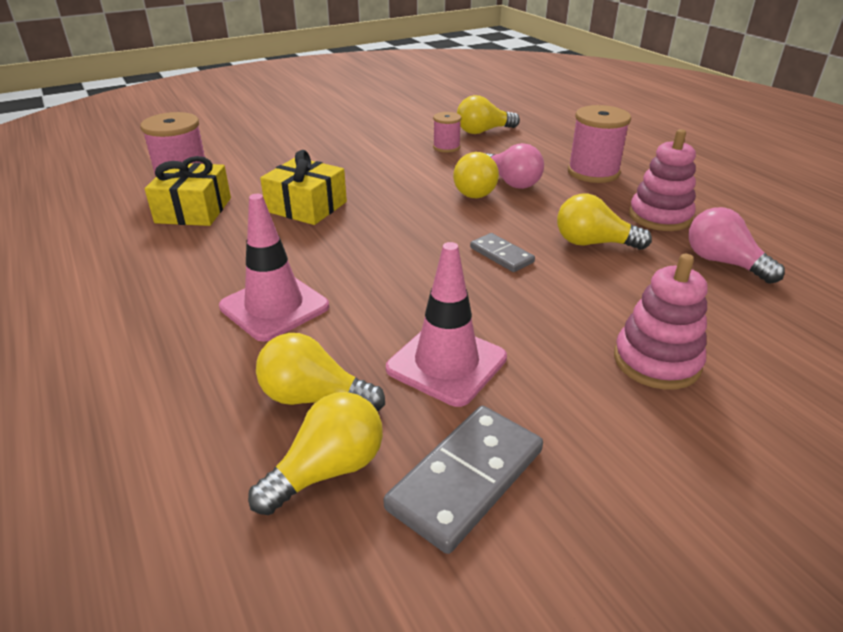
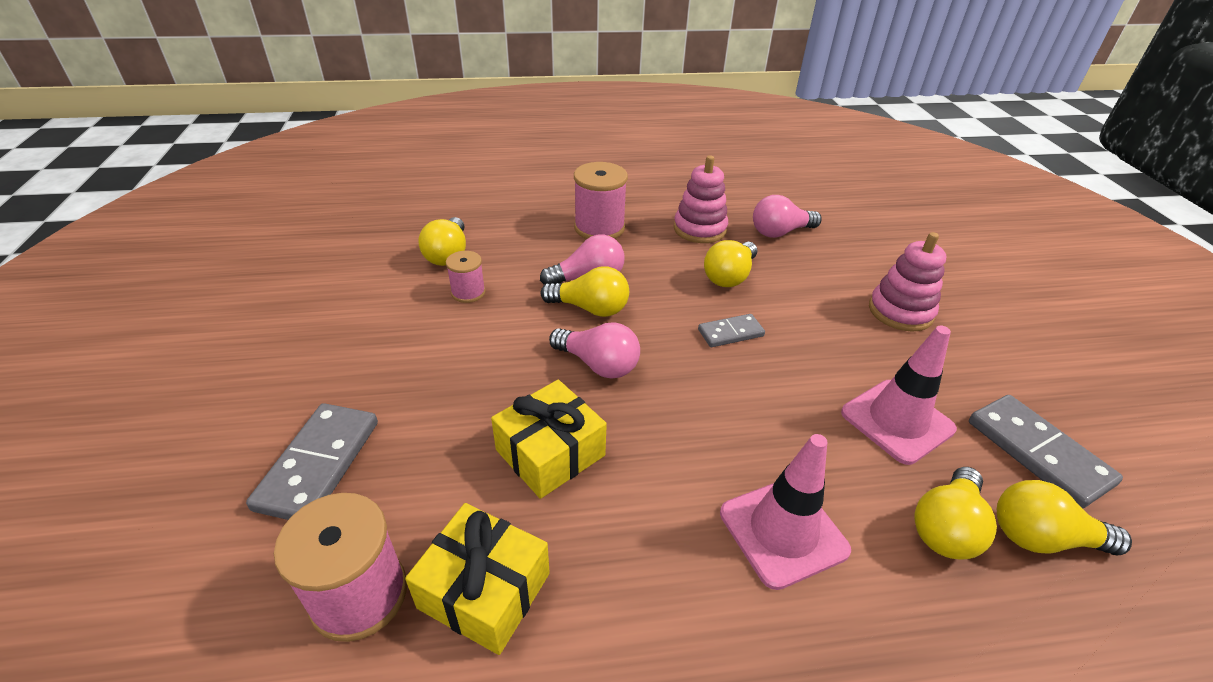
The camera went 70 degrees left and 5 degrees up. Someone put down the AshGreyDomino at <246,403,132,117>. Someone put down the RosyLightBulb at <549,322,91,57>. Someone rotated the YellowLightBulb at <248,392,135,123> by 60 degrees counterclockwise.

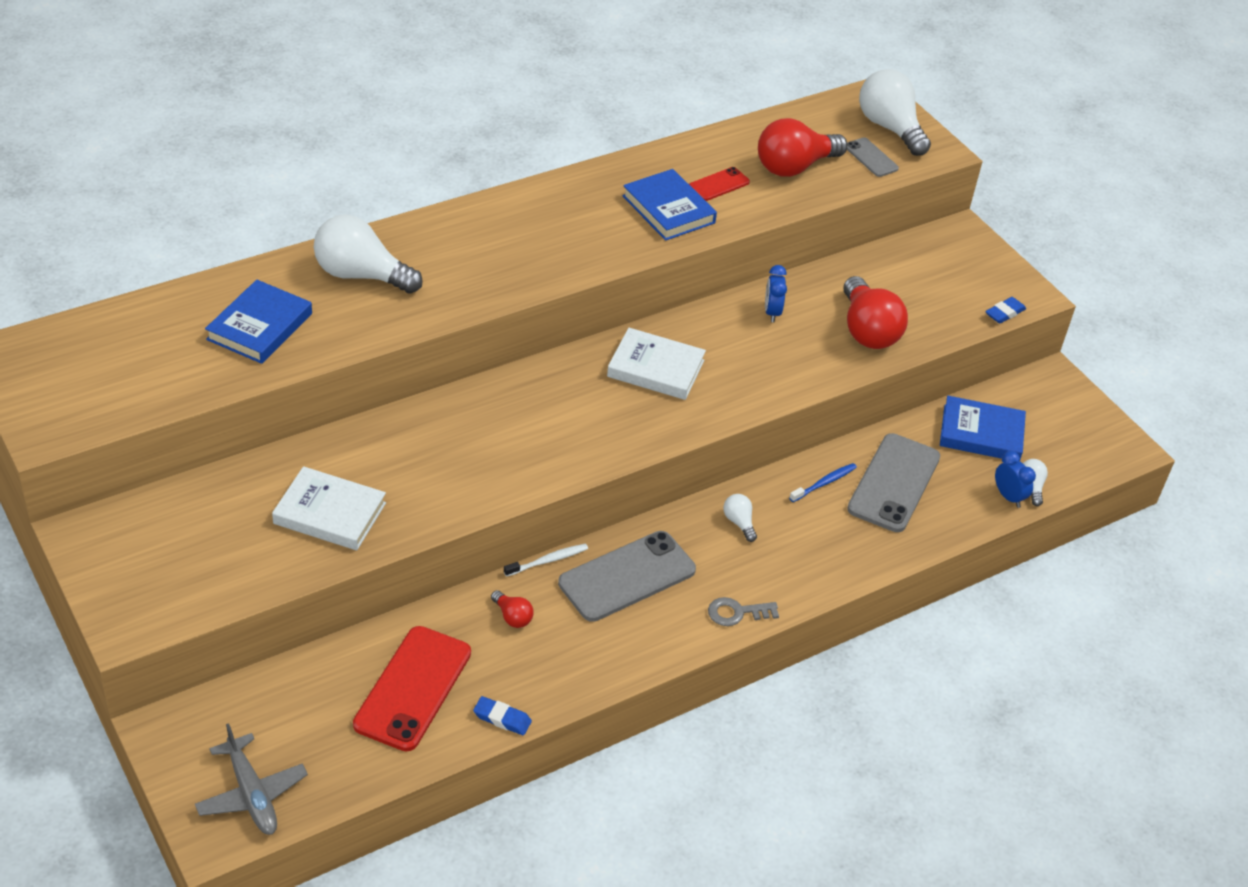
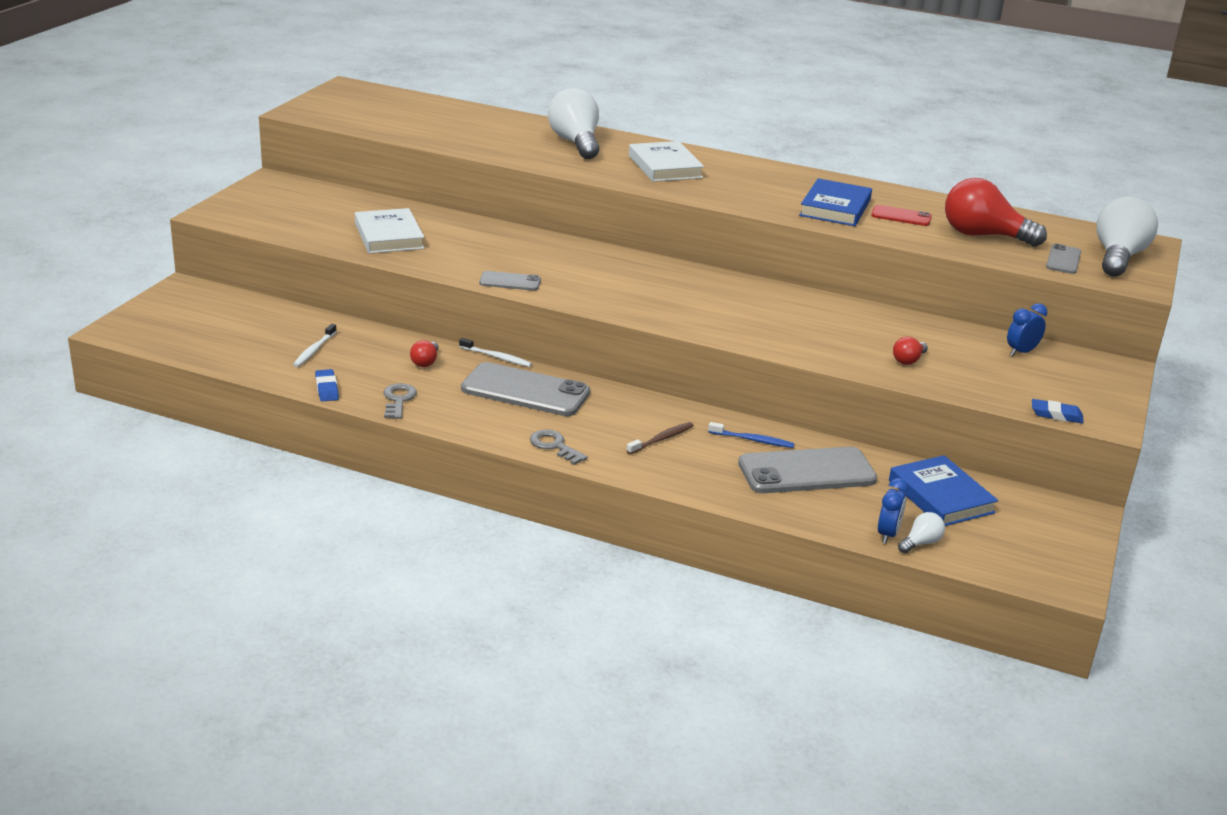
The camera went 55 degrees right and 15 degrees down. Someone swapped the RedMobilePhone at <353,626,118,125> for the SnowWhiteToothbrush at <293,324,44,43>. Someone put down the AshGreyKey at <383,383,34,36>. Someone put down the AshGreyMobilePhone at <479,271,62,20>. Someone put down the DarkBrownToothbrush at <626,422,68,32>. Someone carried the SnowWhiteHardcover from <607,328,99,72> to <629,141,75,41>. Someone scaled the RedLightBulb at <843,276,65,73> by 0.46. Someone carried the BlueAlarmClock from <765,265,22,57> to <1007,303,40,53>. Someone took away the AshGreyPlane at <195,723,113,112>. Someone took away the BlueHardcover at <205,280,107,84>. Someone took away the SnowWhiteLightBulb at <723,494,34,48>.

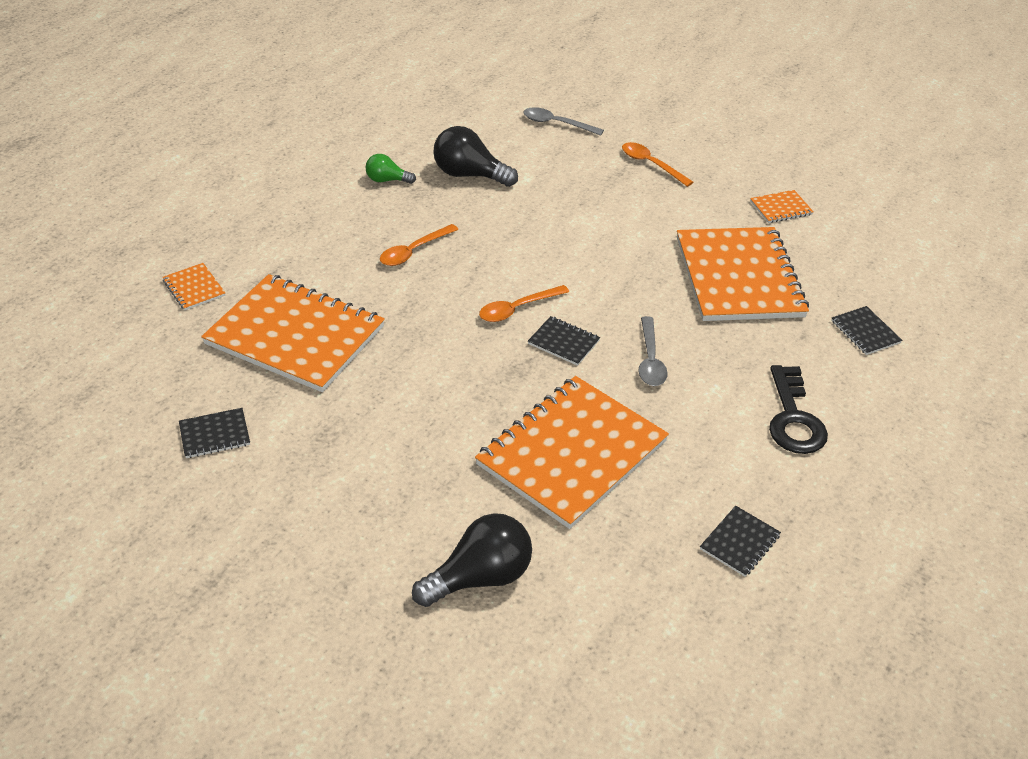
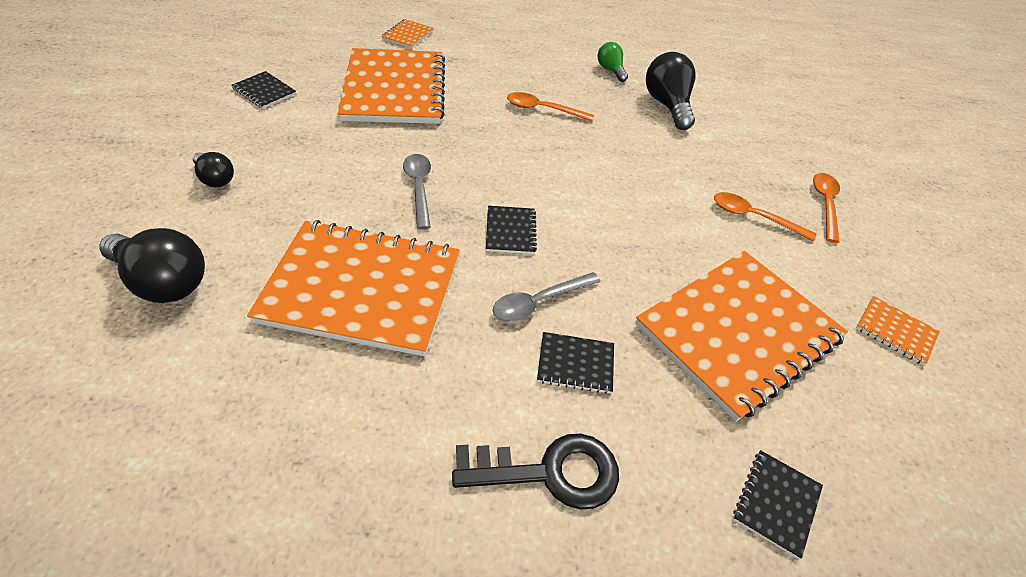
The camera went 55 degrees right and 5 degrees up. Someone put down the BlackLightBulb at <193,152,41,35>. Someone carried the AshGreyTablespoon from <523,107,81,29> to <403,154,28,75>. Someone rotated the BlackKey at <769,365,59,89> by 150 degrees counterclockwise. Someone carried the BlackNotebook from <700,506,81,71> to <537,332,77,62>. Someone carried the BrightOrangeTablespoon from <479,285,90,37> to <714,192,102,49>.

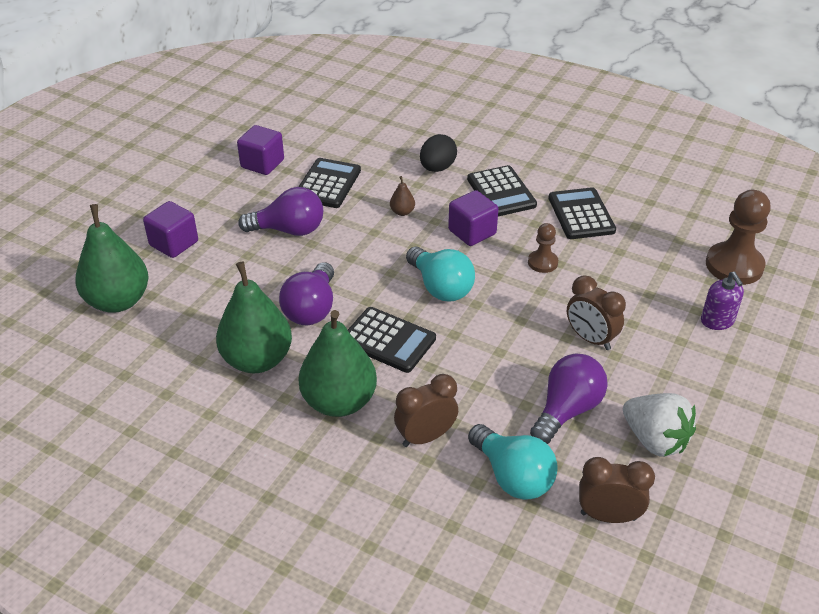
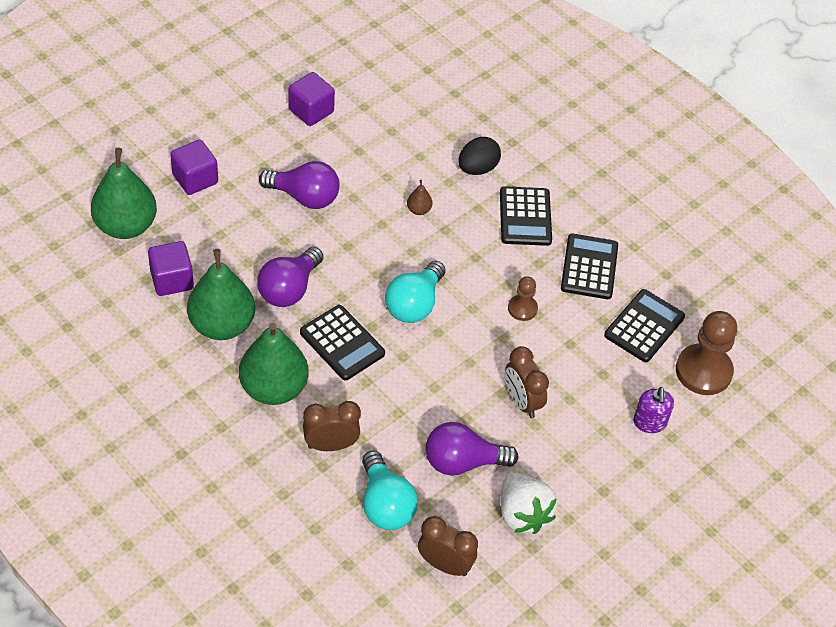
The camera went 15 degrees right and 10 degrees up. Someone carried the PurpleSolidCube from <448,190,50,56> to <148,241,46,55>. Someone rotated the AquaLightBulb at <406,246,69,56> by 45 degrees clockwise. Someone rotated the PurpleLightBulb at <530,354,78,90> by 150 degrees counterclockwise. Someone carried the BlackAddingMachine from <299,158,62,50> to <604,289,81,73>.

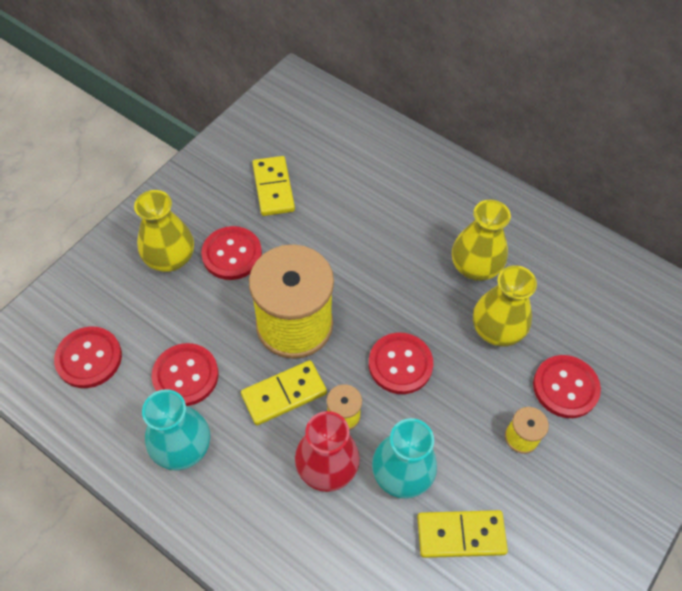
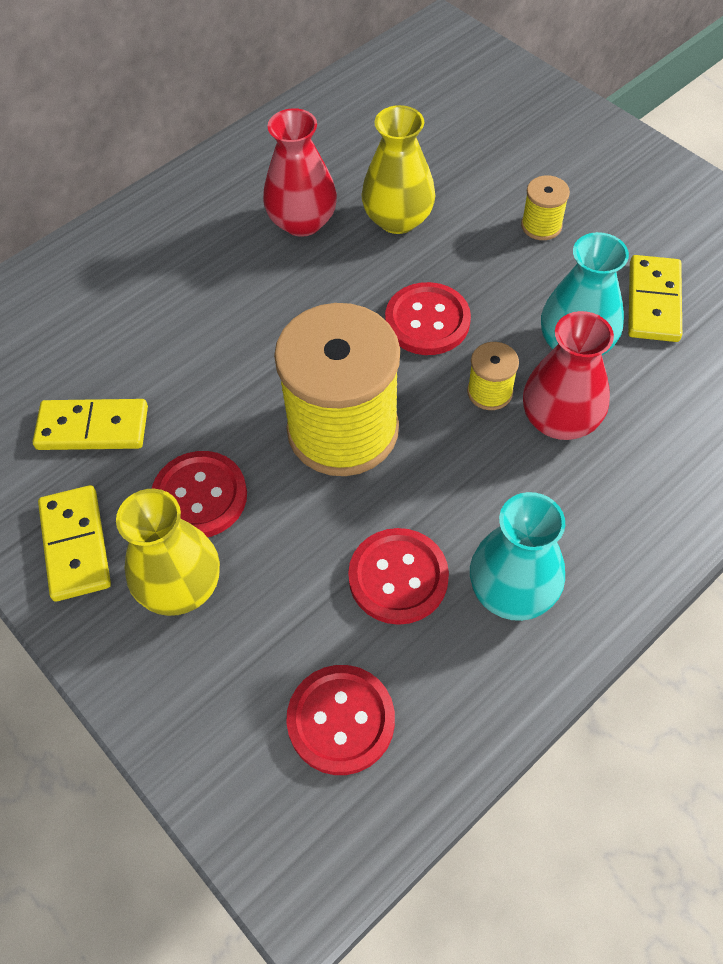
The camera went 75 degrees left and 0 degrees up. Someone carried the YellowDomino from <241,360,86,65> to <38,485,73,117>. Someone repainted the YellowTallVase at <452,200,59,81>, which became the RedTallVase at <263,108,74,129>. Someone took away the RedButton at <533,355,68,63>.

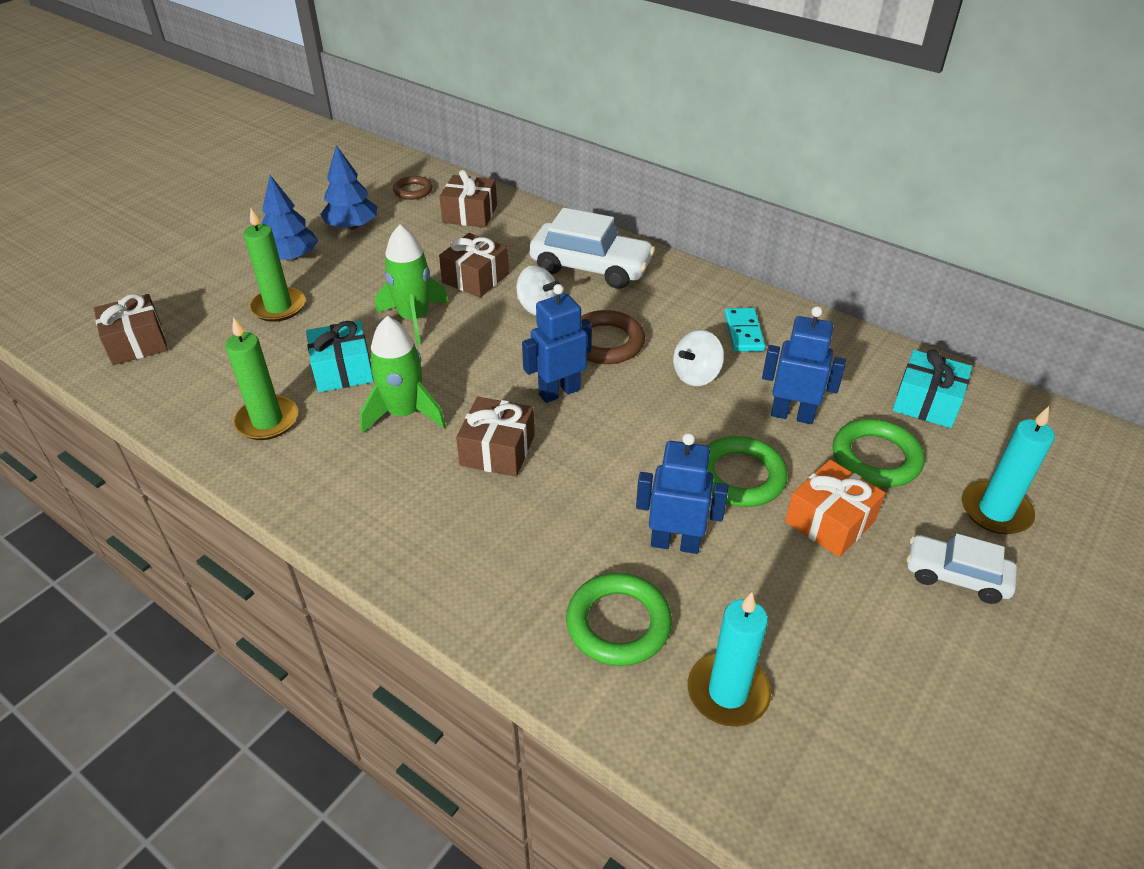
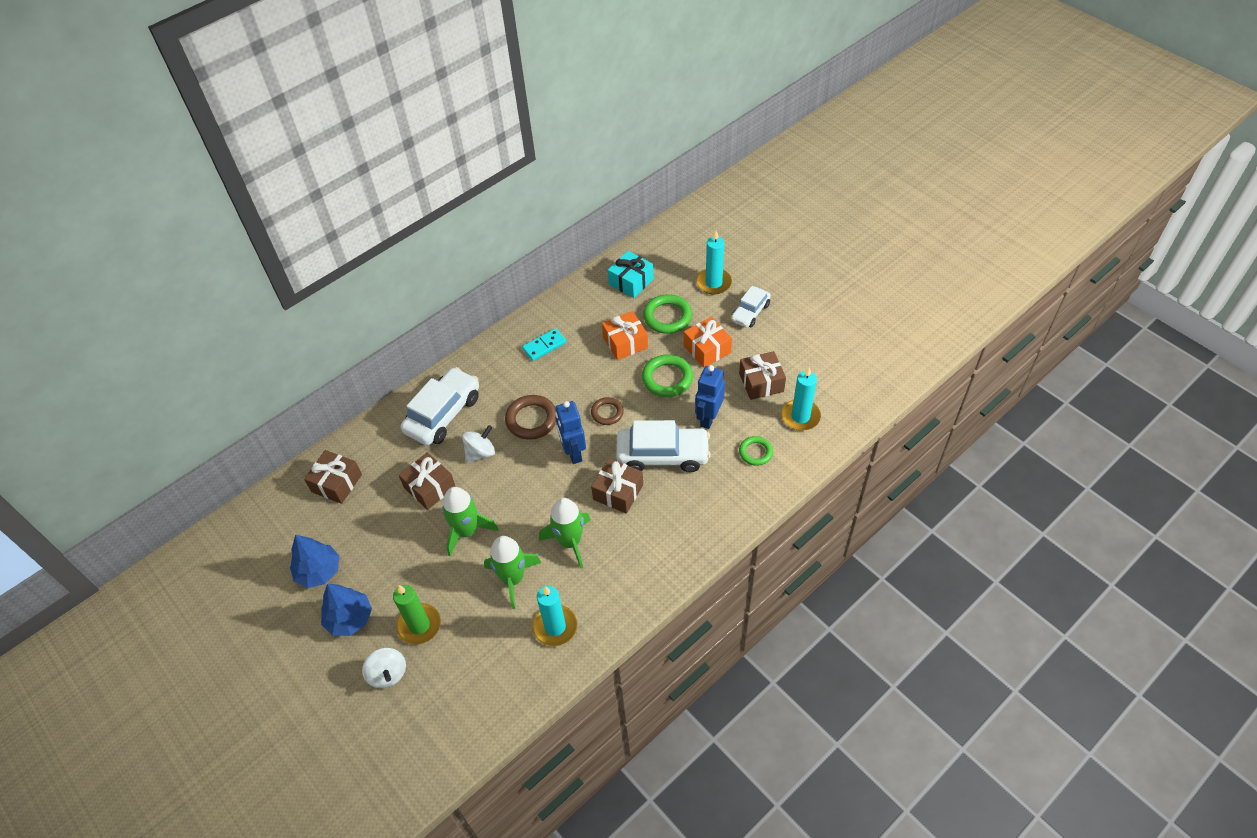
The camera went 75 degrees left and 10 degrees up. Someone carried the SnowWhiteWhirligig from <673,330,51,56> to <362,648,44,40>. Someone swapped the AquaGift at <306,321,68,71> for the LeafGreenRocket at <484,536,57,73>. Someone rotated the AquaDomino at <724,308,41,44> by 45 degrees counterclockwise. Someone repainted the LeafGreenPillarCandle at <225,317,73,123>, which became the AquaPillarCandle at <533,586,44,60>. Someone carried the DarkBrownTorus from <393,176,39,24> to <591,397,33,28>. Someone swapped the BlueRobot at <762,306,84,118> for the BrightOrangeGift at <602,311,46,49>. Someone put down the SnowWhiteCar at <616,420,95,52>. Someone carried the DarkBrownGift from <94,294,74,71> to <739,351,47,49>. Someone scaled the LeafGreenTorus at <566,573,106,93> by 0.63.

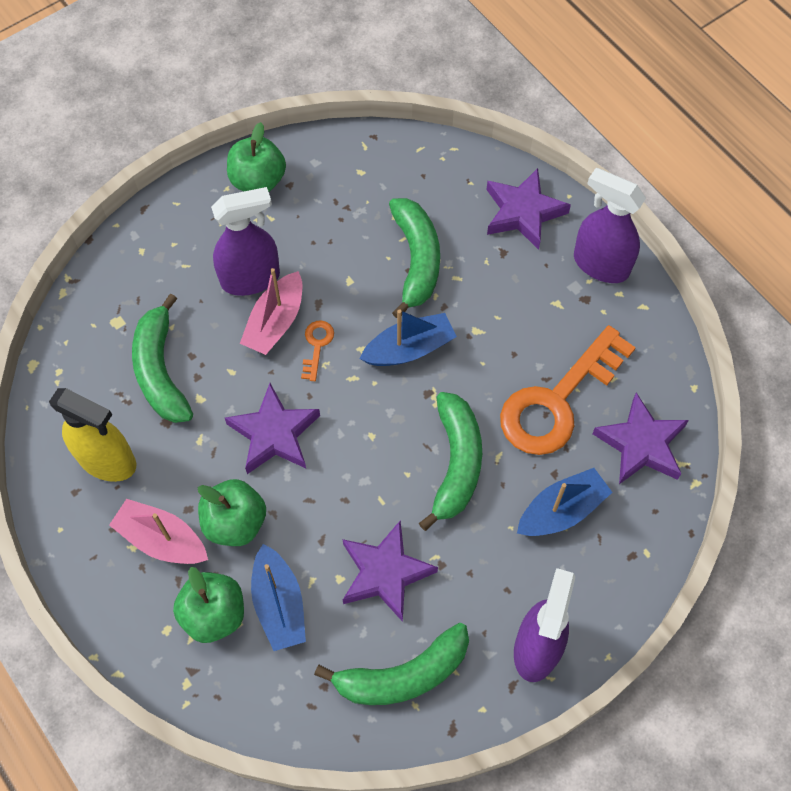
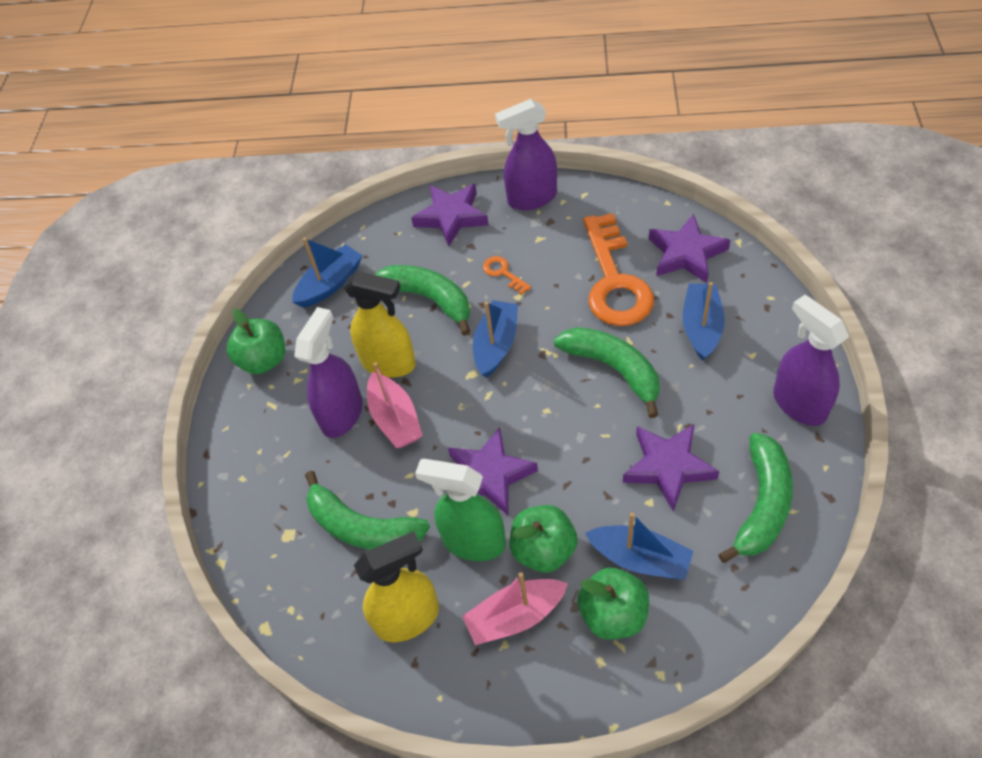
The camera went 45 degrees left and 10 degrees down. Someone put down the BlueToyBoat at <292,238,71,70>. Someone put down the YellowSprayCleaner at <343,271,73,107>. Someone put down the LeafGreenSprayCleaner at <415,459,91,102>. Someone carried the BrightOrangeKey from <301,321,33,60> to <483,256,48,39>.

